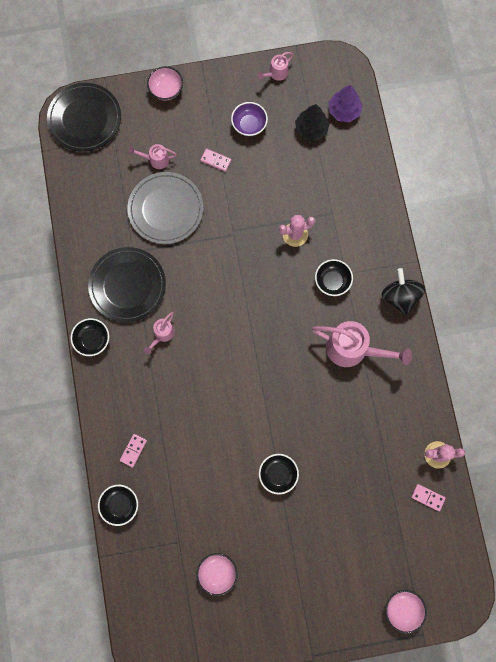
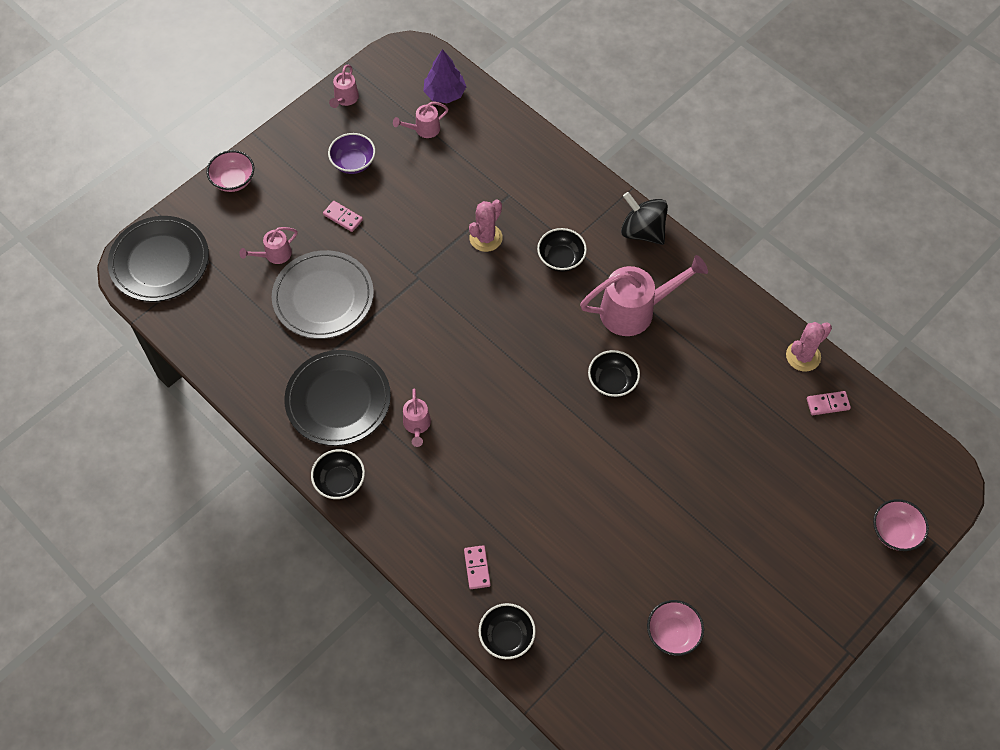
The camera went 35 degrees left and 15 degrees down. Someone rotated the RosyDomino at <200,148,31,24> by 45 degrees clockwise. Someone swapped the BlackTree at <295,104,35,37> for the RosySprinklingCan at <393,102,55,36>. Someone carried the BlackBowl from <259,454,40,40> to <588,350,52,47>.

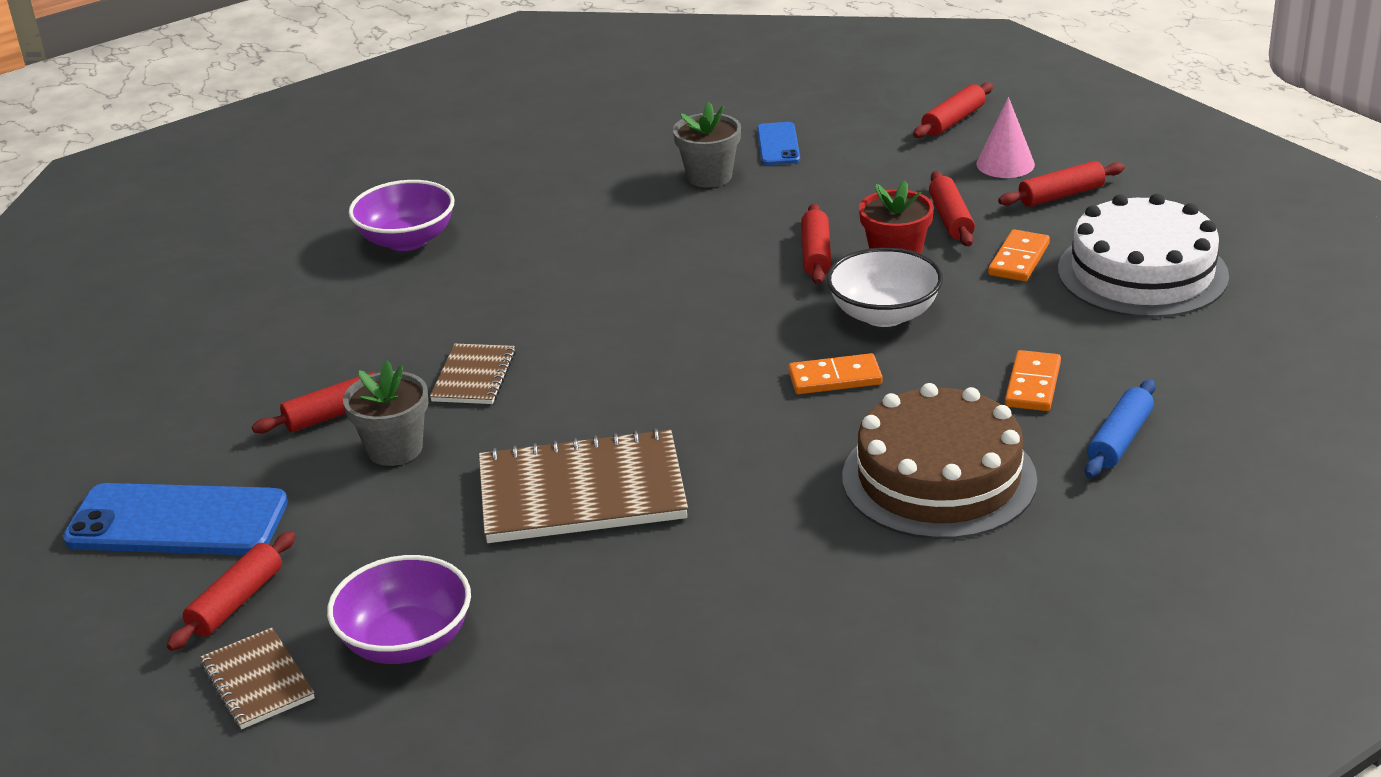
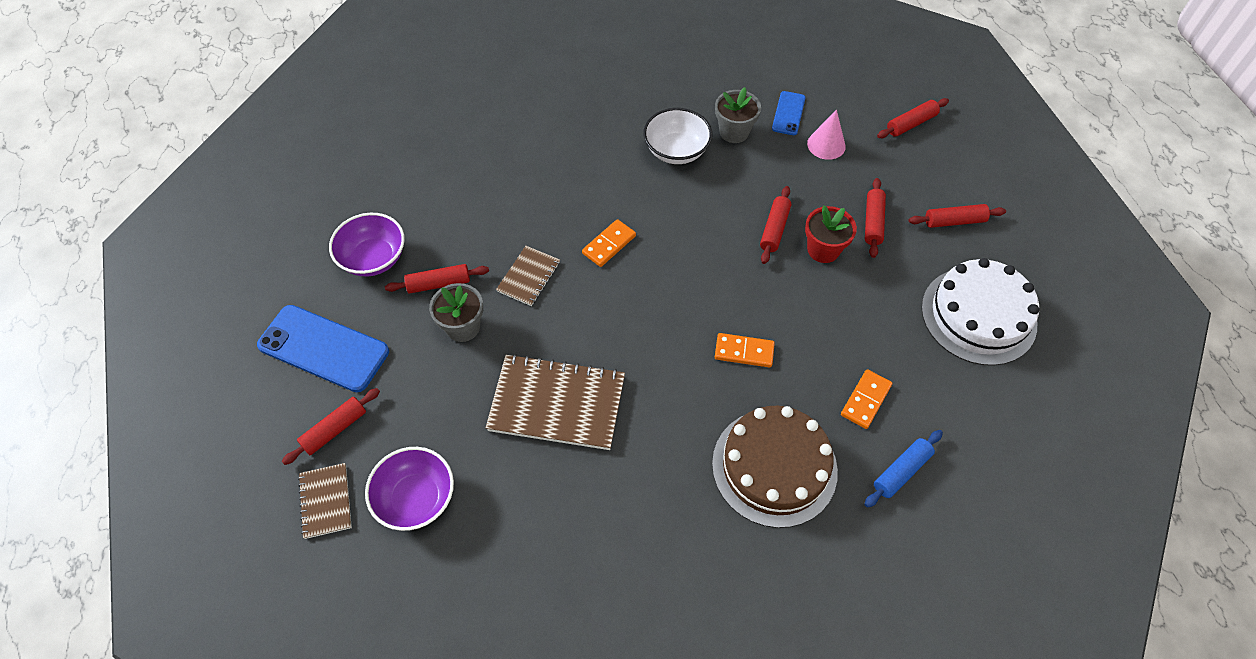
The camera went 15 degrees right and 25 degrees up. Someone carried the PurpleBowl from <349,180,106,71> to <329,213,76,63>. Someone carried the BrightOrangeDomino from <988,229,62,52> to <582,219,54,48>. Someone carried the SnowWhiteBowl from <827,248,116,79> to <643,108,69,56>. Someone carried the RosyConeShape from <977,97,58,81> to <807,109,39,51>.

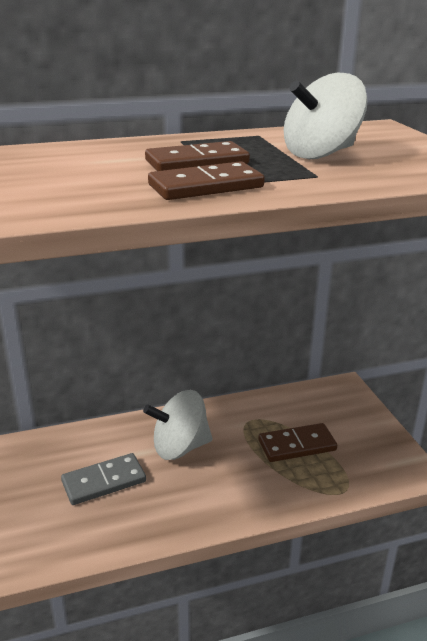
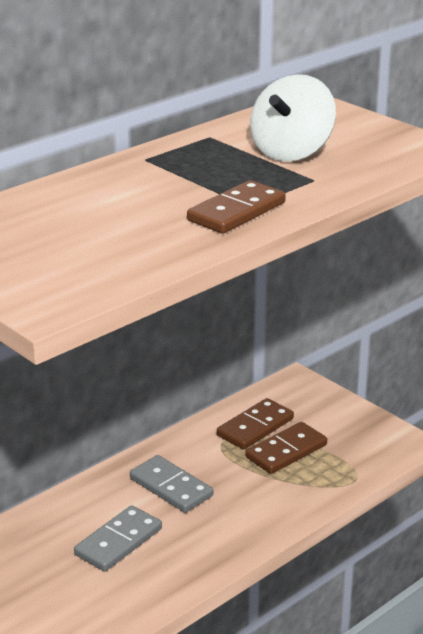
The camera went 25 degrees left and 0 degrees up. Someone swapped the SnowWhiteWhirligig at <143,390,70,70> for the AshGreyDomino at <130,455,83,58>. Someone carried the DarkBrownDomino from <145,141,105,30> to <217,398,77,52>.

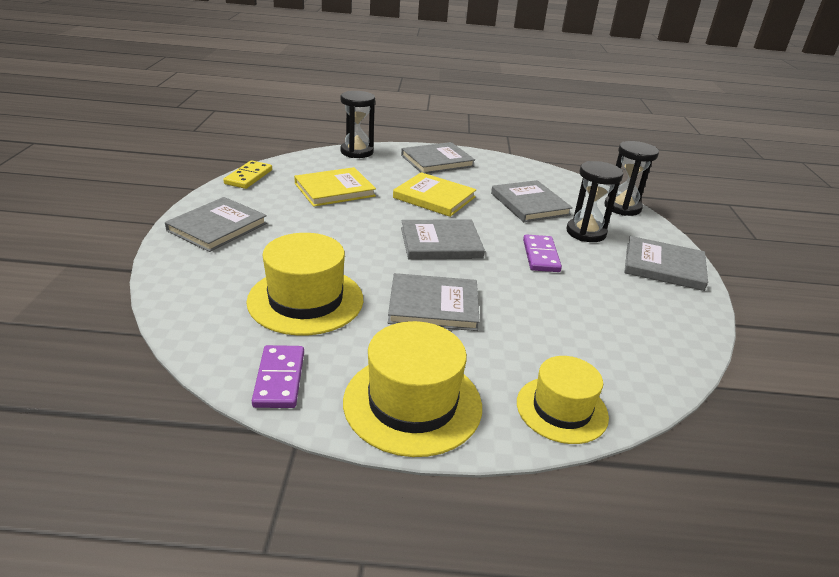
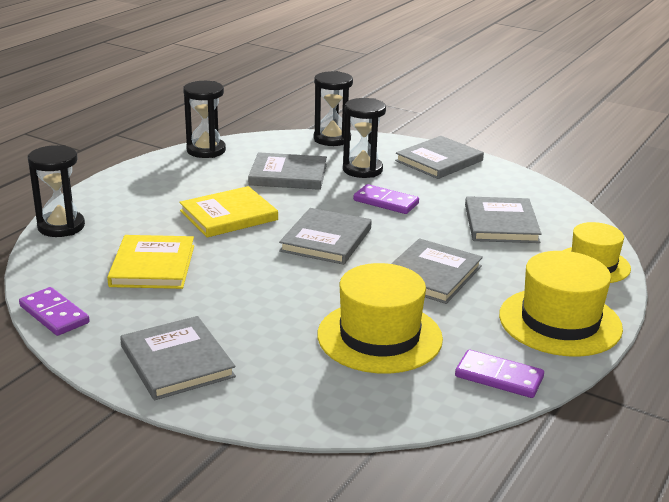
The camera went 60 degrees left and 5 degrees down. Someone repainted the YellowDomino at <223,160,49,29>, which became the PurpleDomino at <19,287,71,49>. Someone put down the BlackSandTimer at <183,81,43,77>. Someone carried the AshGreyHardcover from <401,142,74,32> to <465,196,77,47>.

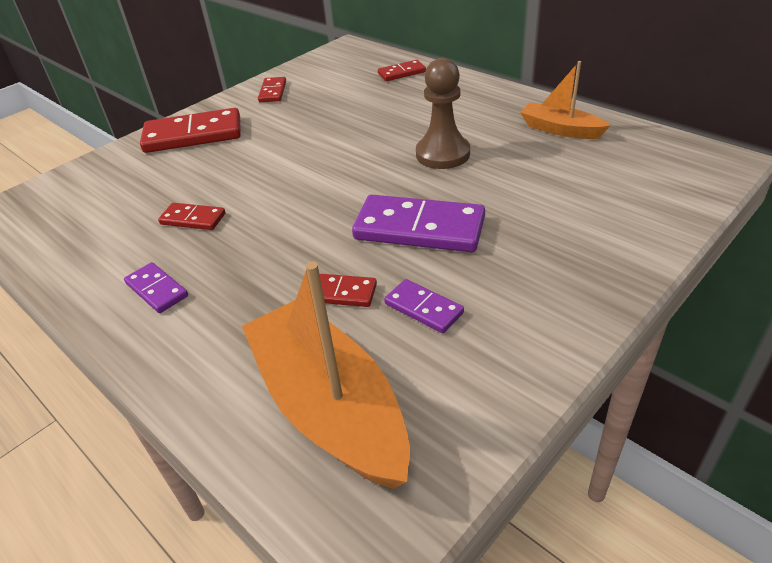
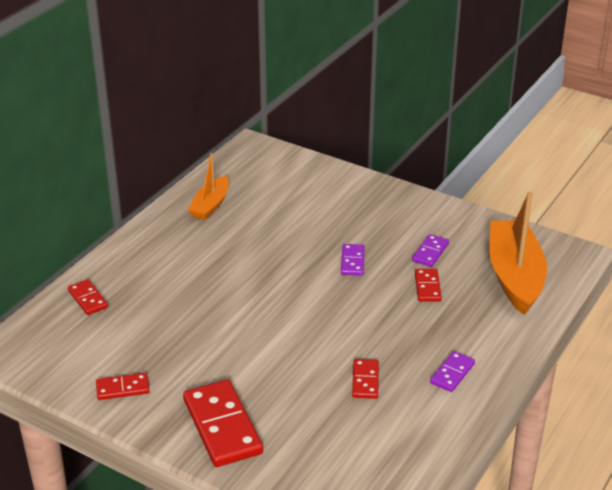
The camera went 105 degrees left and 5 degrees down. Someone scaled the PurpleDomino at <352,195,133,57> by 0.52. Someone rotated the BrightOrangeToyBoat at <242,261,168,228> by 135 degrees clockwise. Someone took away the DarkBrownGamePawn at <416,58,54,111>.

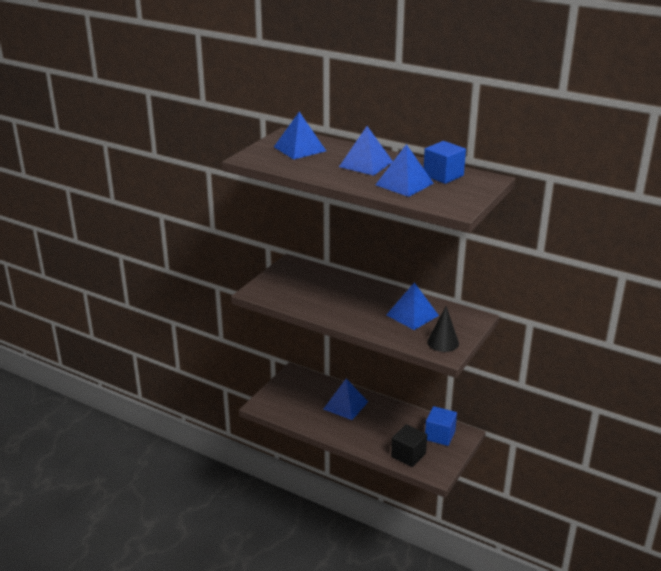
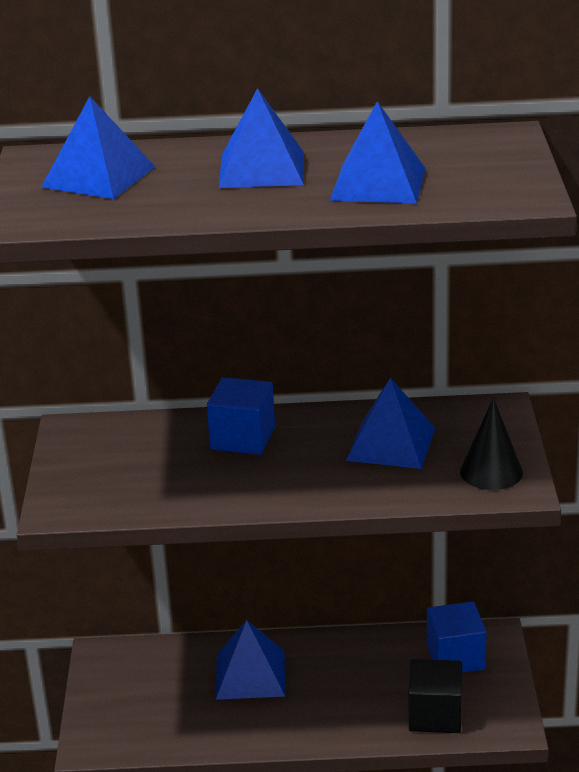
The camera went 30 degrees left and 0 degrees up. Someone carried the BlueSolidCube from <423,141,43,43> to <207,377,68,78>.

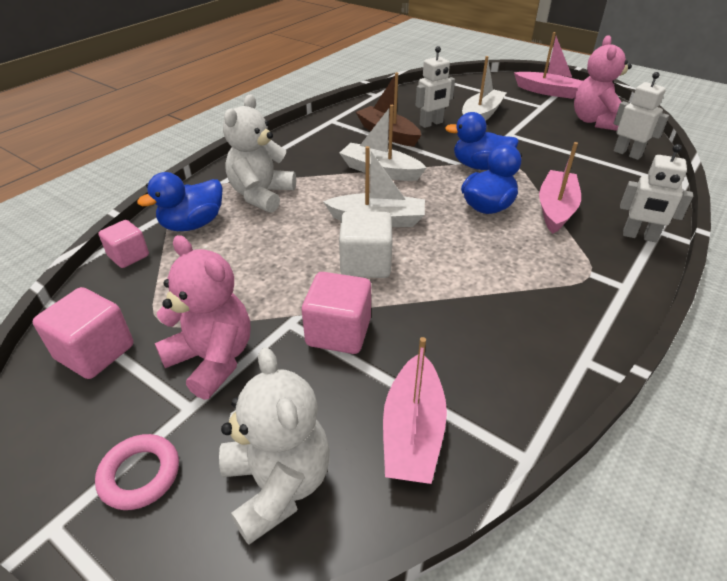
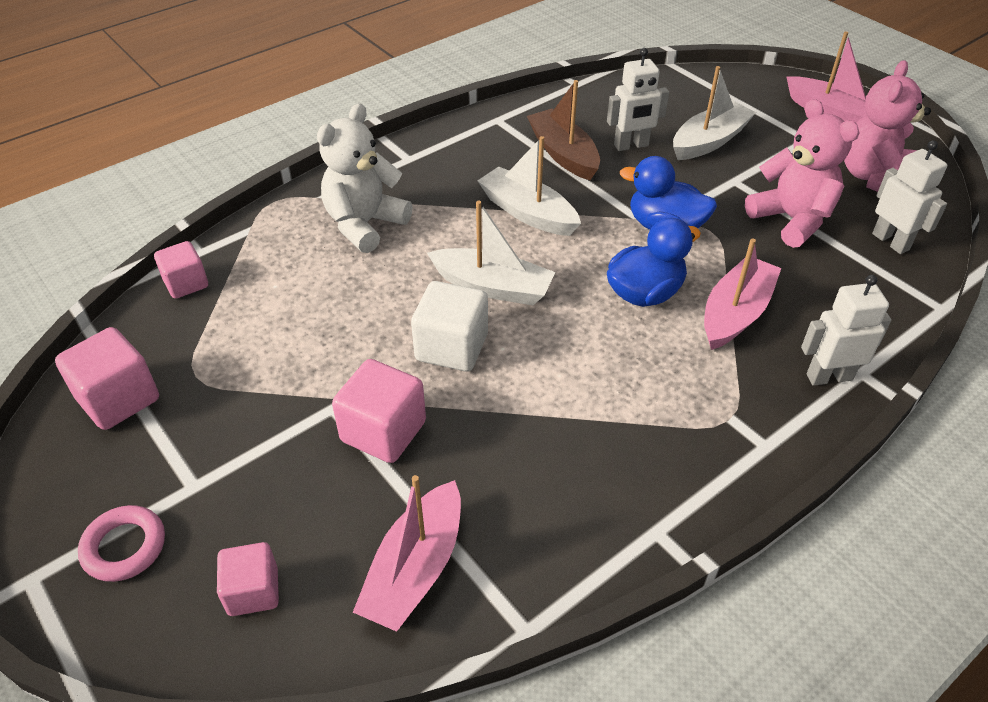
The camera went 15 degrees right and 5 degrees up. Someone swapped the SnowWhiteTeddyBear at <219,347,111,198> for the RosySolidCube at <217,542,62,74>. Someone carried the RosyTeddyBear from <155,235,95,165> to <745,99,115,149>. Someone rotated the SnowWhiteRobot at <620,144,73,98> by 135 degrees clockwise. Someone took away the BlueDuck at <137,172,86,59>.

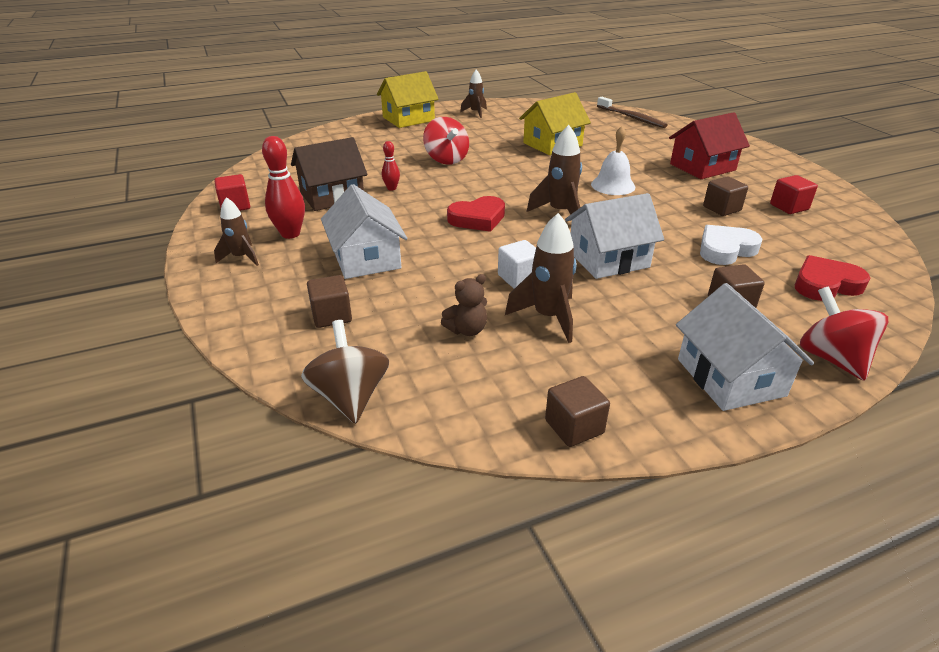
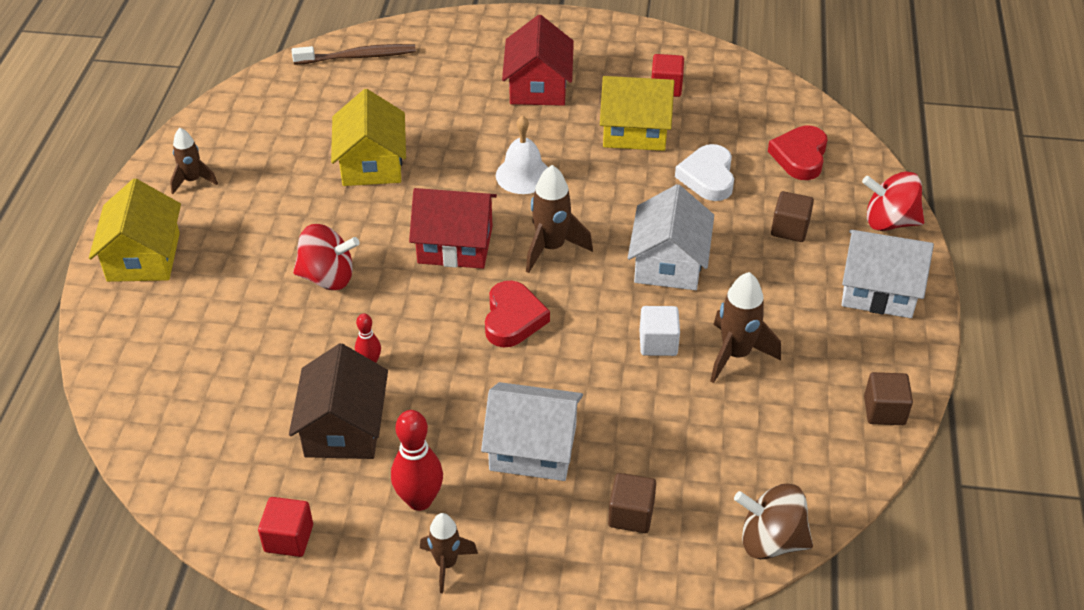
The camera went 60 degrees left and 10 degrees up. Someone put down the RedCottage at <409,188,88,81>. Someone swapped the DarkBrownSolidCube at <703,176,45,40> for the YellowCottage at <600,76,74,75>. Someone took away the DarkBrownTeddyBear at <441,274,46,62>.

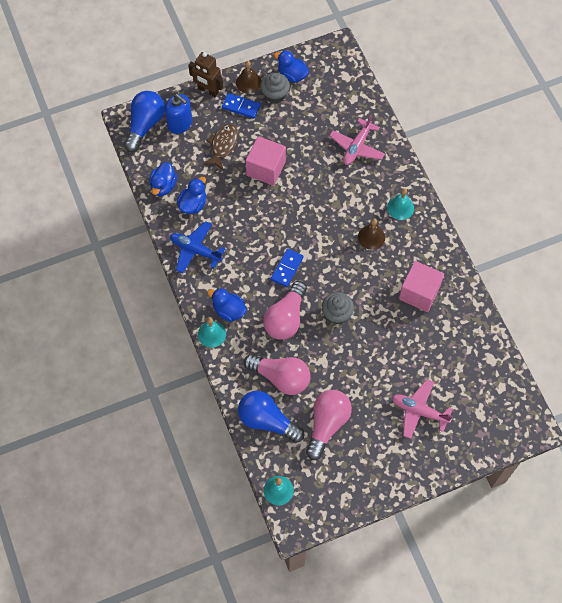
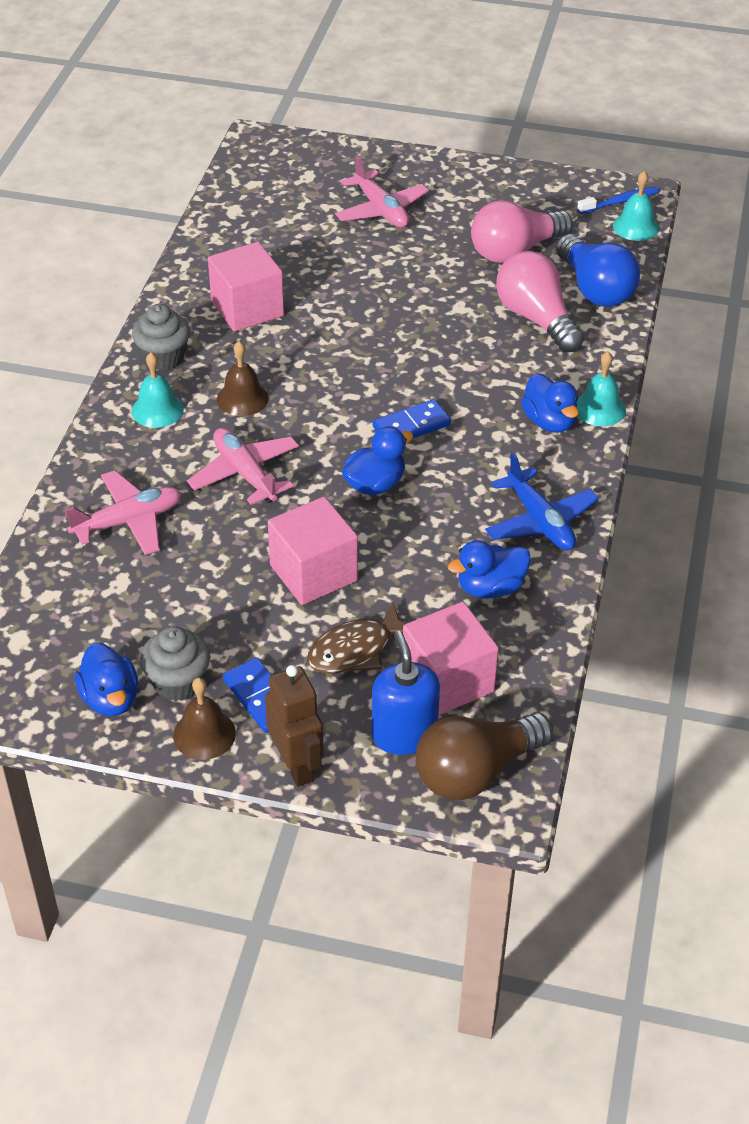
The camera went 145 degrees left and 20 degrees down. Someone carried the AshGreyCupcake from <322,292,32,33> to <132,304,58,66>. Someone put down the RosyPlane at <187,428,112,77>. Someone carried the BlueDuck from <149,162,28,34> to <342,426,71,69>. Someone put down the RosySolidCube at <402,602,97,113>. Someone repainted the BlueLightBulb at <124,91,41,61>, which became the DarkBrownLightBulb at <415,712,138,88>. Someone put down the BlueToothbrush at <577,187,83,27>. Someone took away the RosyLightBulb at <263,281,44,59>.

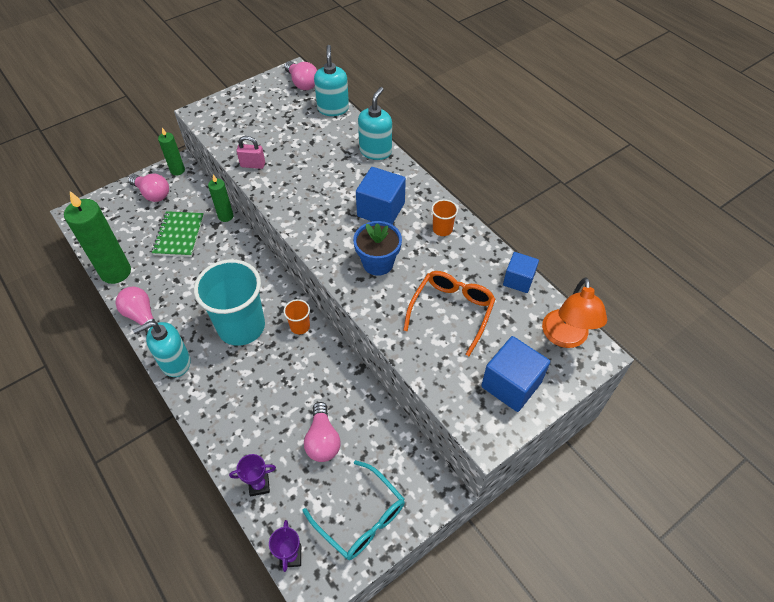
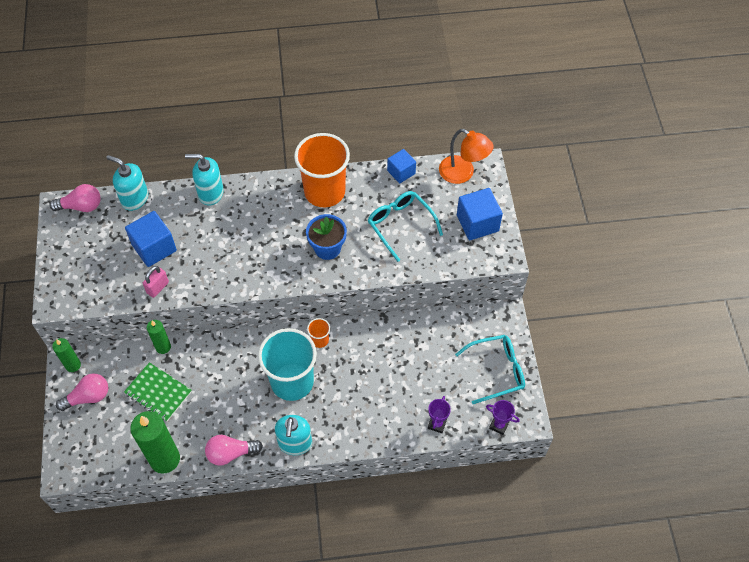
The camera went 60 degrees left and 5 degrees up. Someone carried the BlueSolidCube from <356,167,50,57> to <125,211,52,56>. Someone rotated the AquaSoapPump at <358,87,34,73> by 45 degrees counterclockwise. Someone scaled the BrightOrangeTumbler at <431,199,27,37> by 2.38. Someone repainted the BrightOrangeEyeglasses at <403,271,93,85>, which became the AquaEyeglasses at <367,191,76,71>. Someone took away the RosyLightBulb at <304,402,36,60>.

